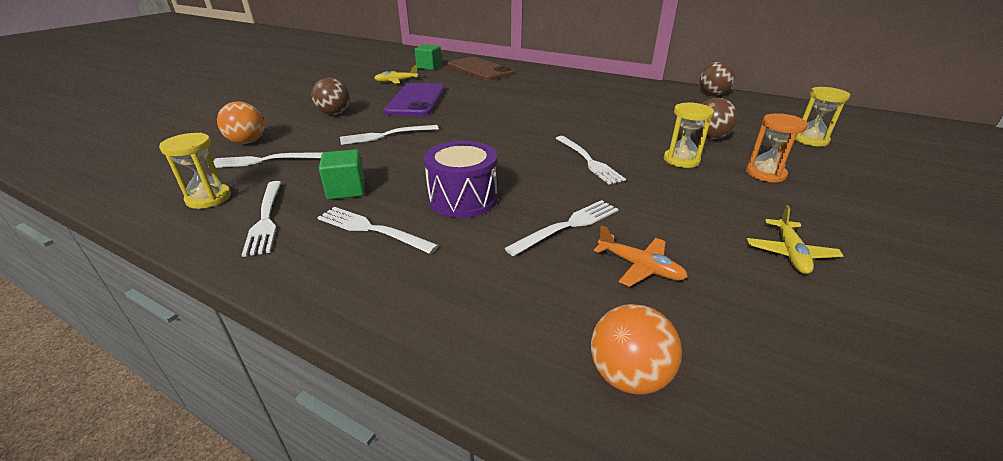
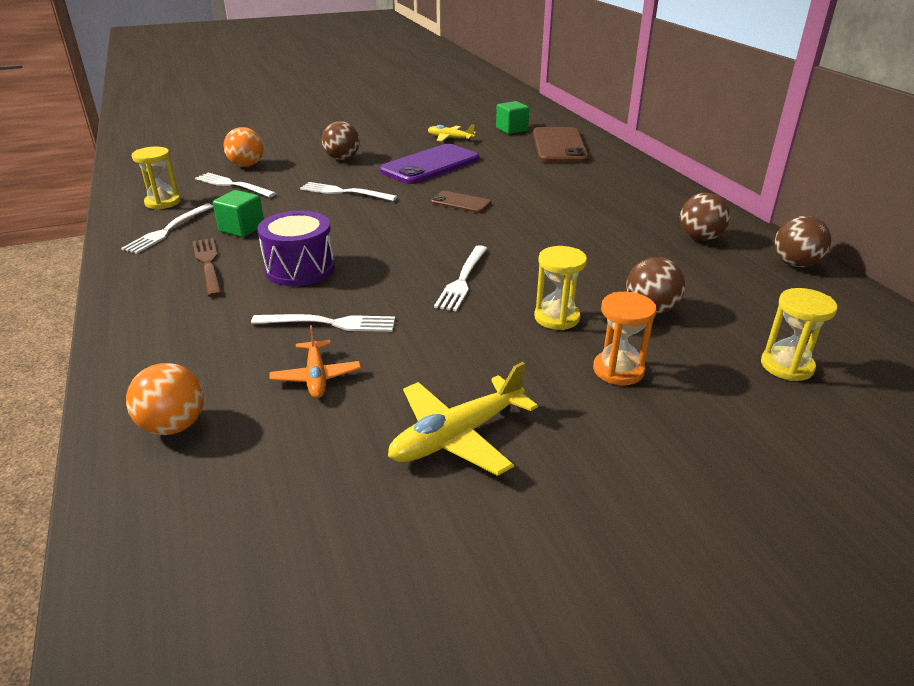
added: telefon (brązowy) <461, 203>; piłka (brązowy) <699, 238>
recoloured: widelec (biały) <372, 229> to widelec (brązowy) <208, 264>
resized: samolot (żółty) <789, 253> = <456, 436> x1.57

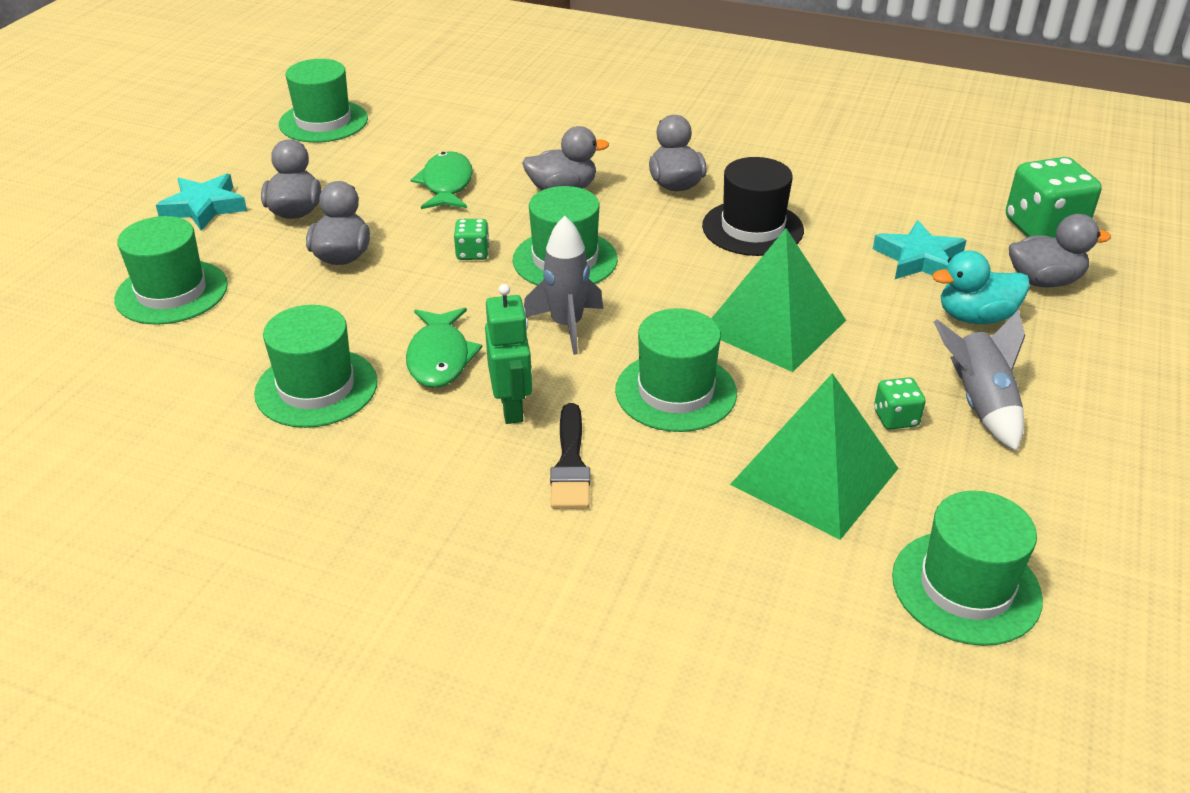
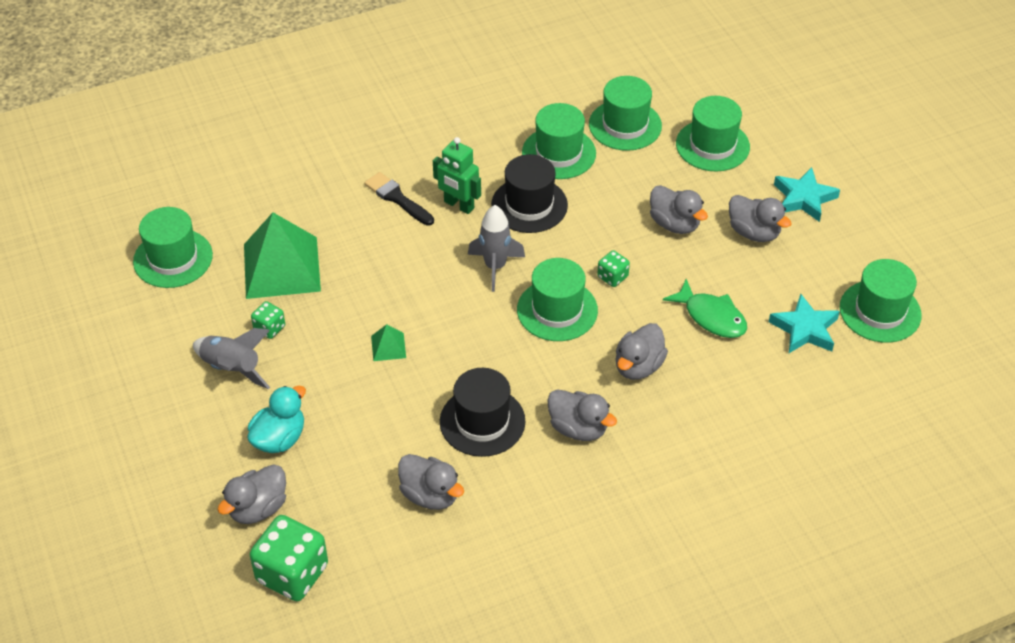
added: kaczka (szary) <430, 495>
moved: kapelusz (zielony) <676, 392> to <625, 125>; gwiazda (turkusowy) <919, 259> to <805, 329>
replaced: ryba (zielony) <439, 357> to kapelusz (czarny) <529, 205>
resized: piramida (zielony) <773, 325> = <388, 347> x0.43

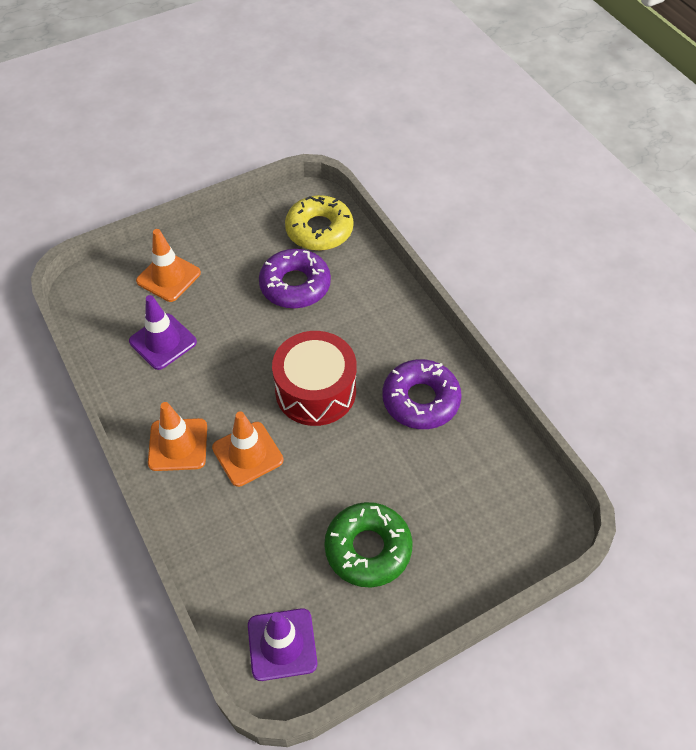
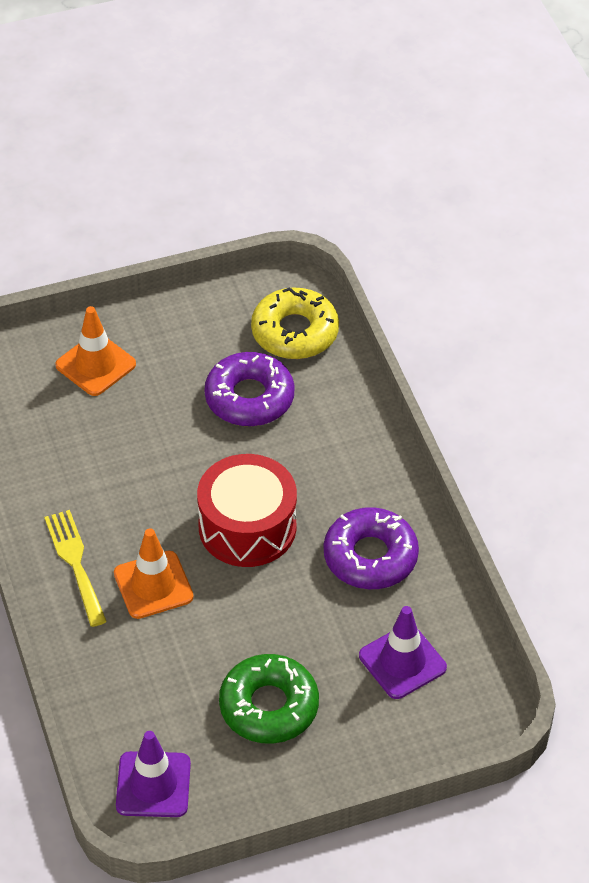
moved: pachołek (fioletowy) <163, 342> to <402, 662>
replaced: pachołek (pomarańczowy) <178, 445> to widelec (żółty) <75, 562>

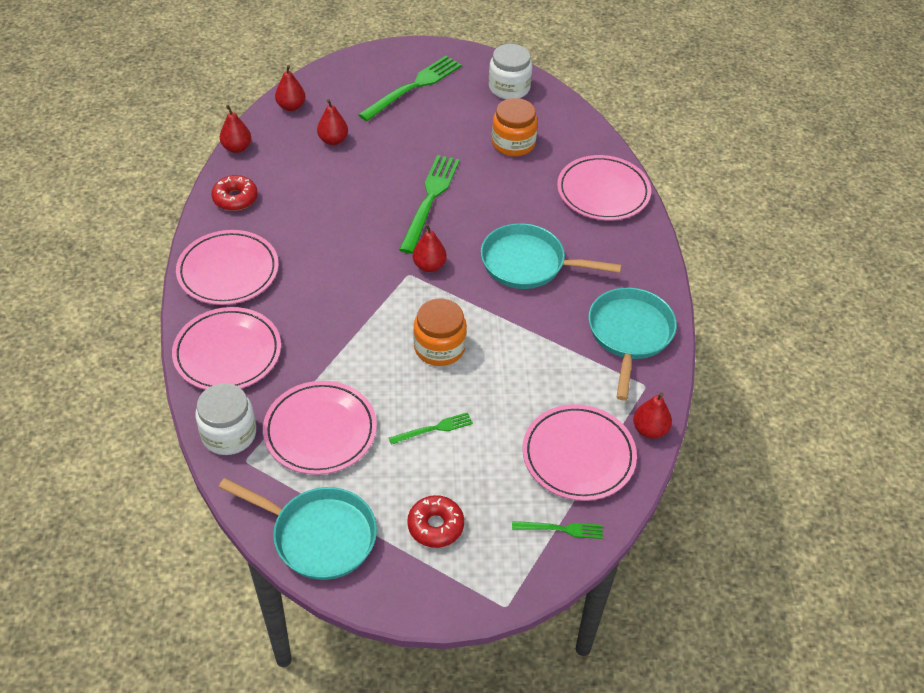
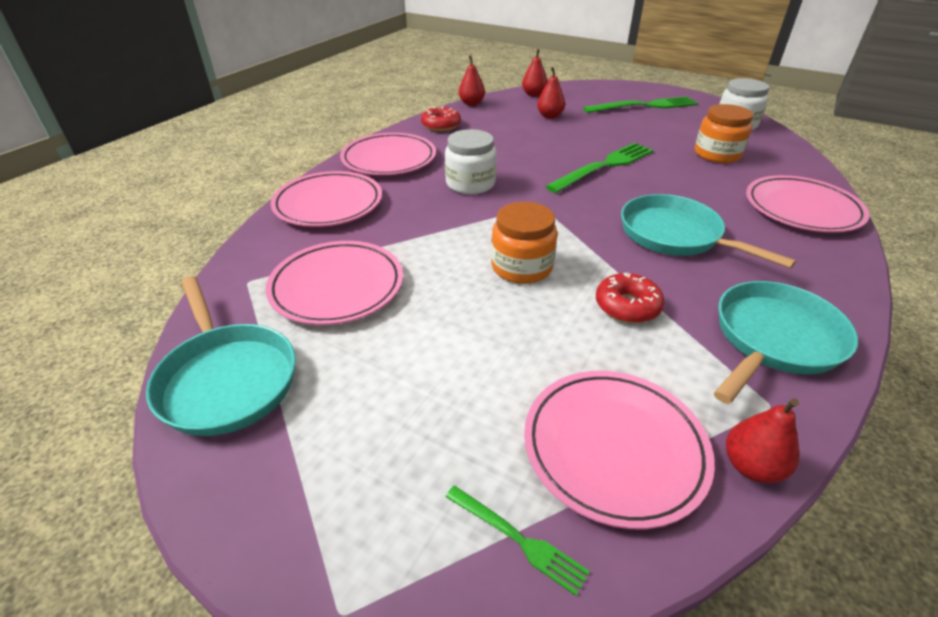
removed: widelec (zielony) <434, 429>; gruszka (czerwony) <429, 266>
moved: słoik (biały) <229, 434> to <470, 184>; donut (czerwony) <435, 526> to <627, 306>

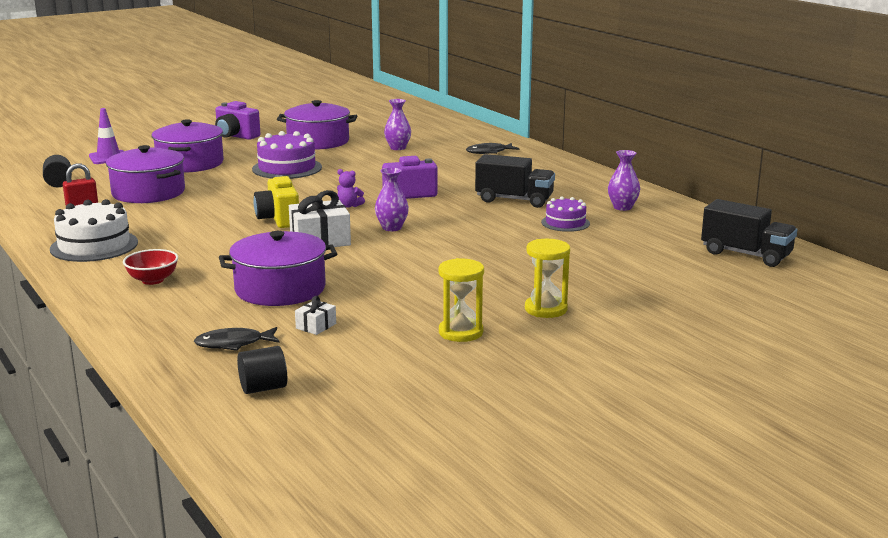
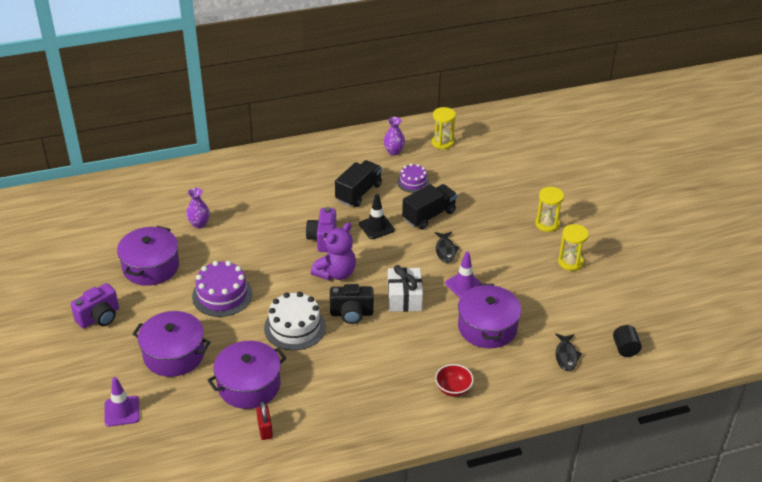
removed: walec (czarny) <58, 183>; prezent (biały) <316, 326>; wazon (fioletowy) <392, 228>
added: pachołek (czarny) <376, 227>; klepsydra (żółty) <442, 142>; pachołek (fioletowy) <464, 285>
moved: tort (biały) <94, 245> to <295, 327>; ryba (czarny) <489, 152> to <445, 250>; ciężarówka (czarny) <746, 254> to <429, 215>
recoloured: aparat fotograficzny (żółty) <279, 219> to aparat fotograficzny (czarny) <351, 313>
resized: miś (fioletowy) <349, 206> = <336, 273> x2.12

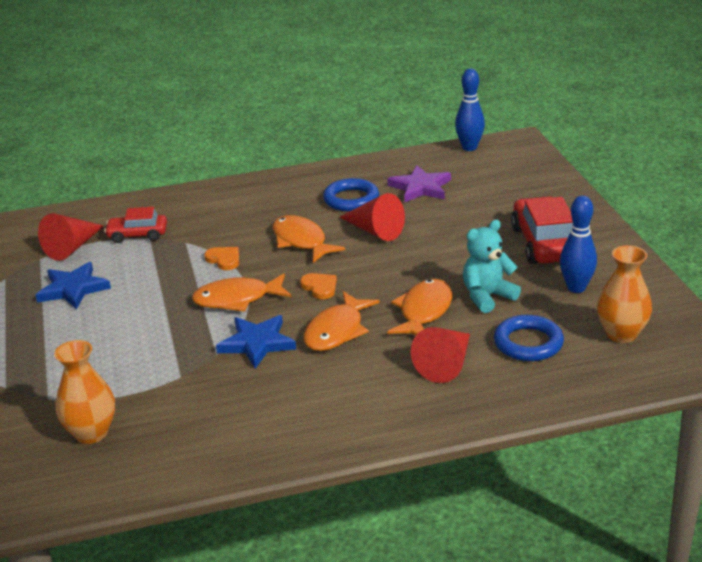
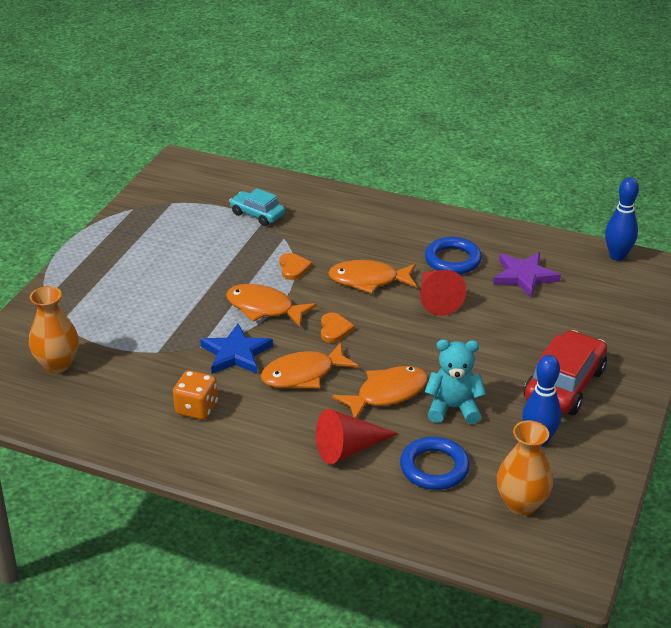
removed: gwiazda (niebieski) <73, 289>; stożek (czerwony) <72, 247>
added: kostka do gry (pomarańczowy) <196, 408>
recoloured: samochód (czerwony) <137, 235> to samochód (turkusowy) <257, 214>
turned: ryba (pomarańczowy) <301, 241> = <368, 280> 90 degrees counterclockwise

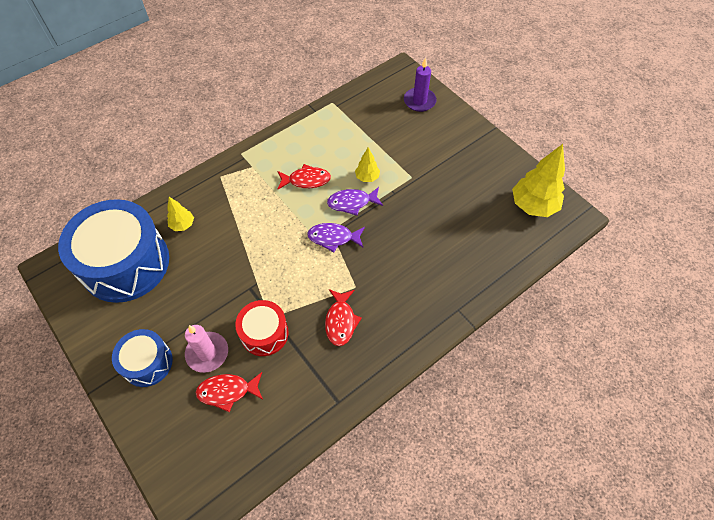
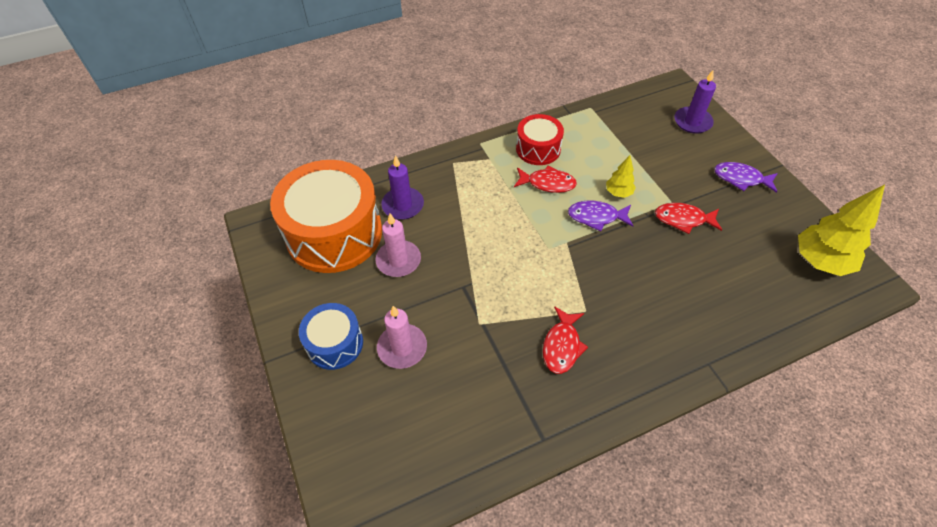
added: świeca (różowy) <398, 260>
moved: ryba (czerwony) <227, 391> to <683, 219>; bęben (czerwony) <264, 333> to <538, 149>; ryba (fioletowy) <333, 238> to <741, 179>
replaced: drzewko (żółty) <183, 225> to świeca (fioletowy) <403, 205>
recoloured: bęben (niebieski) <125, 263> to bęben (pomarańczowy) <334, 233>

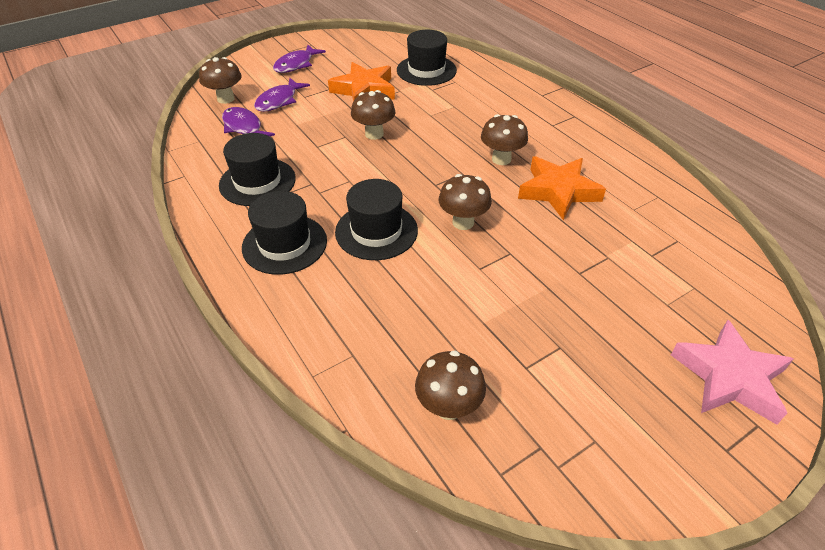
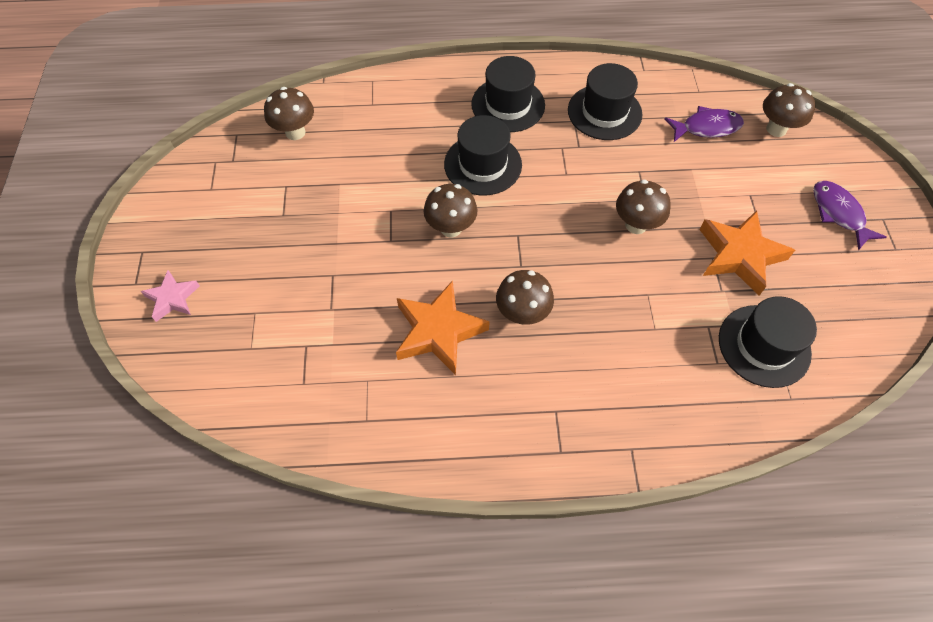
removed: ryba (fioletowy) <279, 101>
resized: gwiazda (różowy) <729, 377> = <172, 298> x0.58

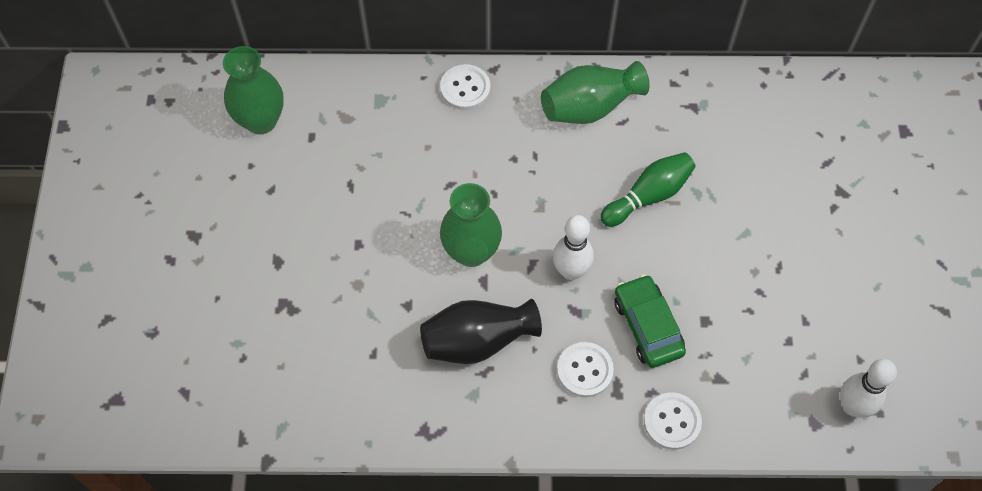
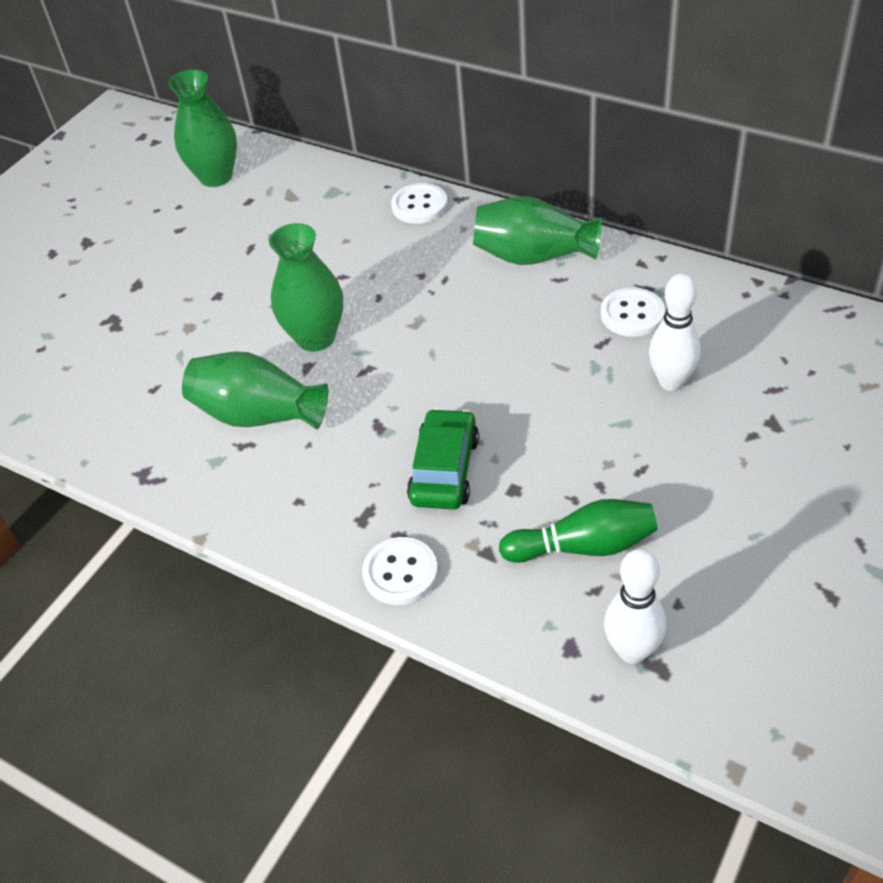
moved: kręgiel (biały) <571, 271> to <671, 382>; guzik (biały) <585, 370> to <632, 314>; kręgiel (zielony) <648, 196> to <584, 546>
recoloured: wazon (czarny) <477, 341> to wazon (zielony) <259, 415>

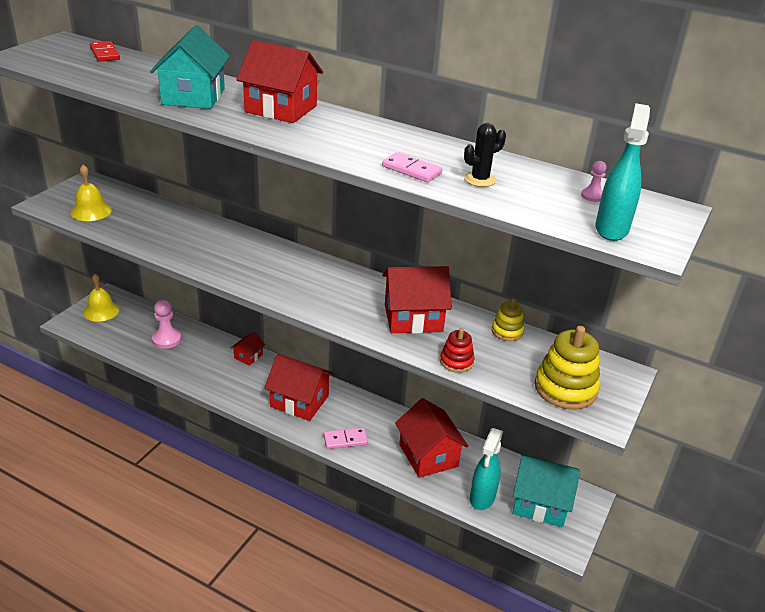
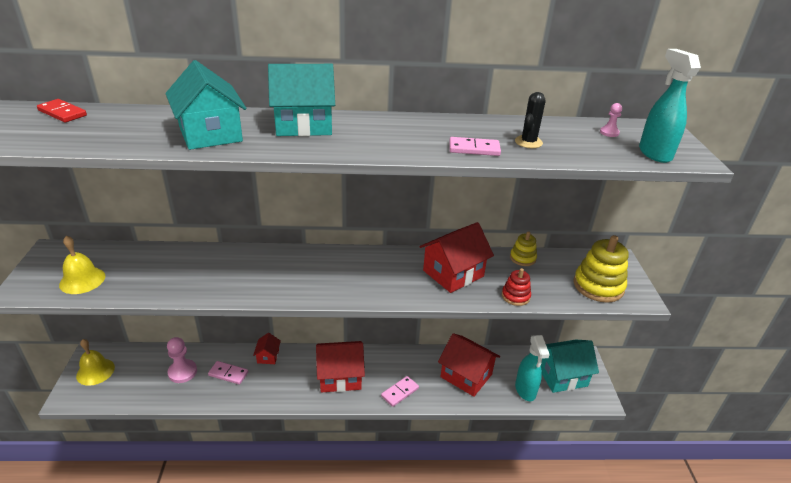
added: kostka domina (różowy) <228, 374>
recoloured: domek (czerwony) <281, 109> to domek (turkusowy) <304, 125>

